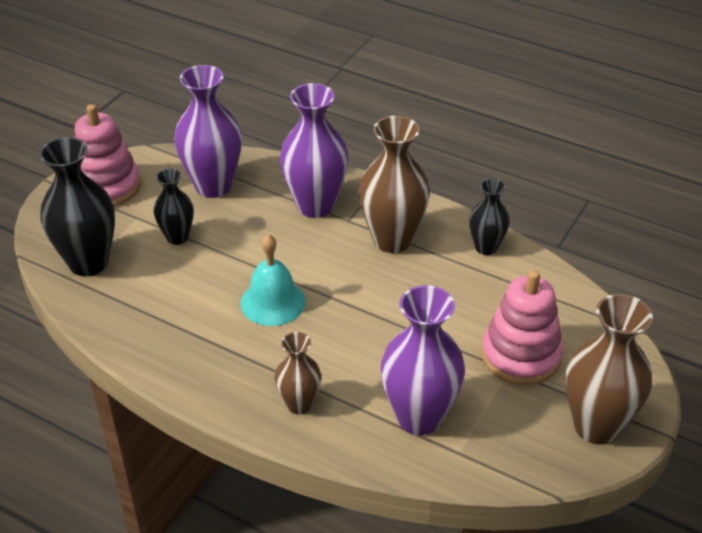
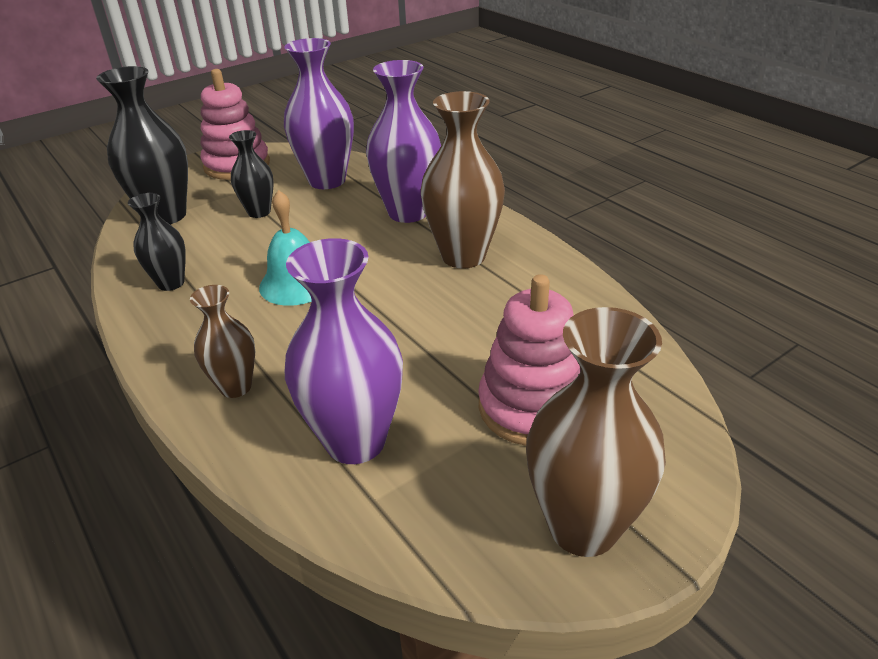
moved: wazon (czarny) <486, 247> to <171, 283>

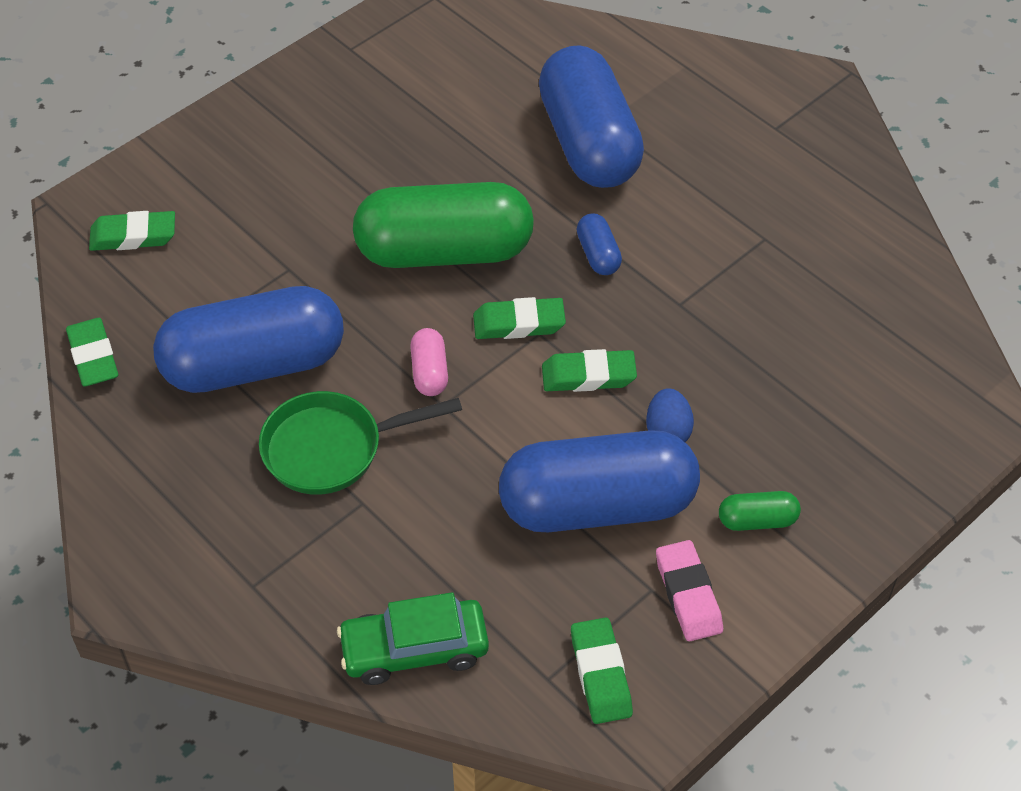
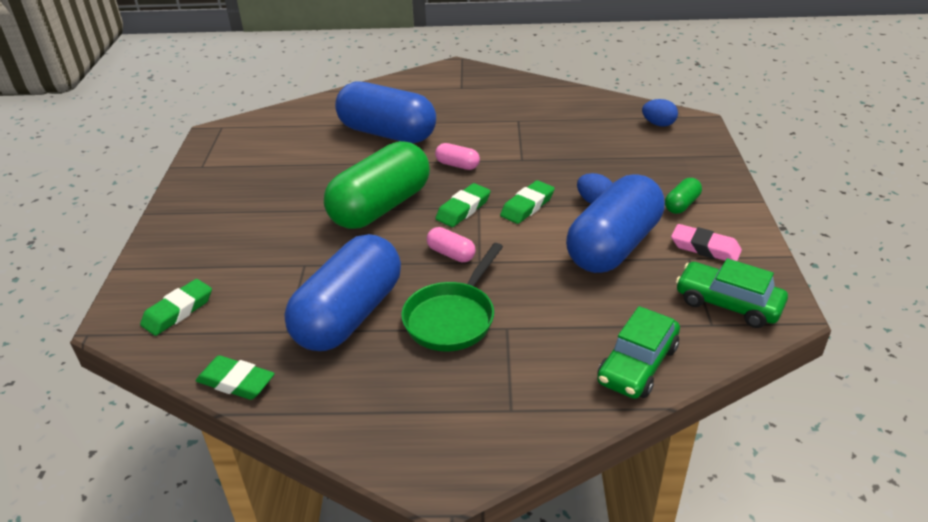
added: jajko (niebieski) <658, 124>
replaced: gumka do mazania (zielony) <600, 674> to samochód (zielony) <728, 303>
recoloured: kapsułka (niebieski) <598, 255> to kapsułka (różowy) <457, 165>

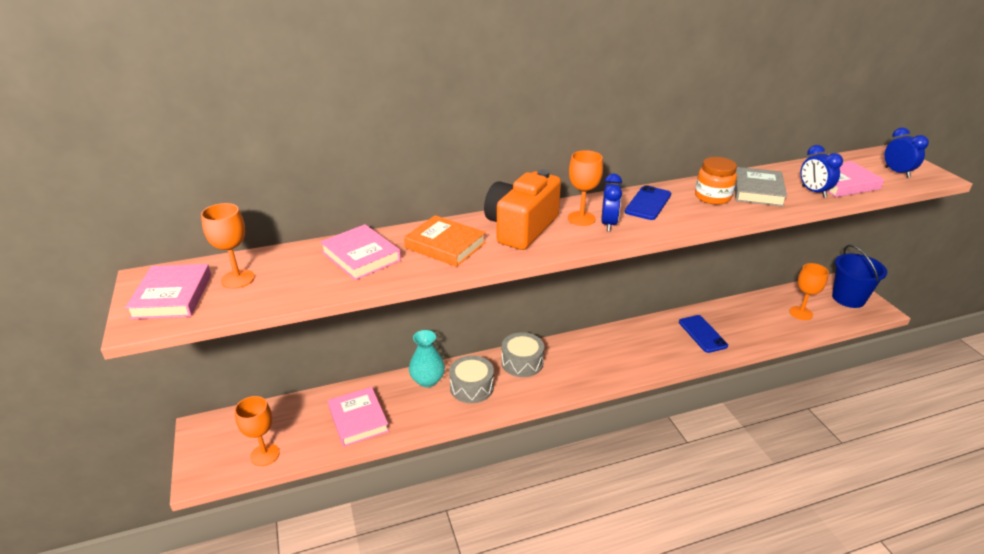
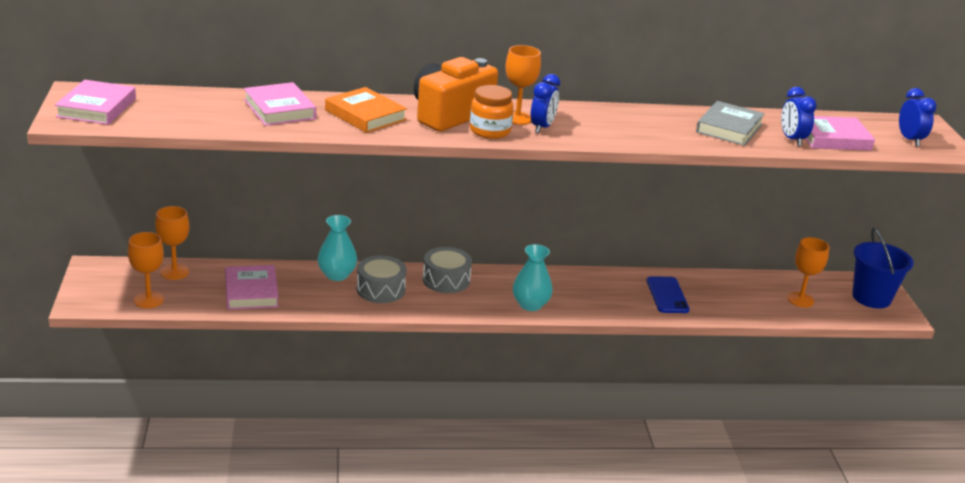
removed: telefon (niebieski) <648, 203>
added: wazon (turkusowy) <530, 305>
moved: kielich (pomarańczowy) <238, 279> to <174, 272>; słoik (pomarańczowy) <712, 197> to <490, 131>

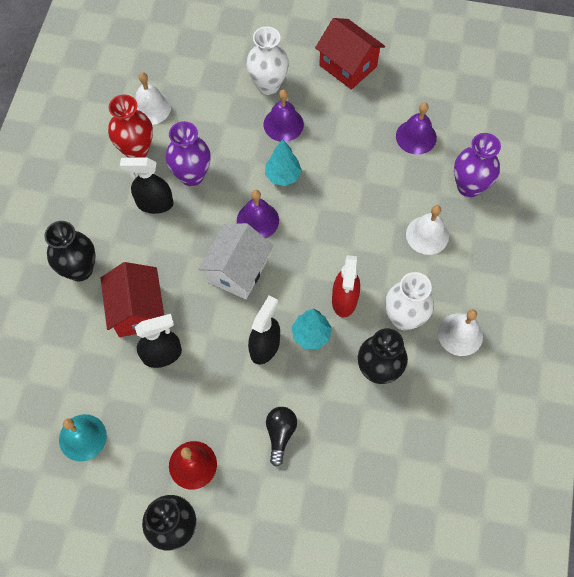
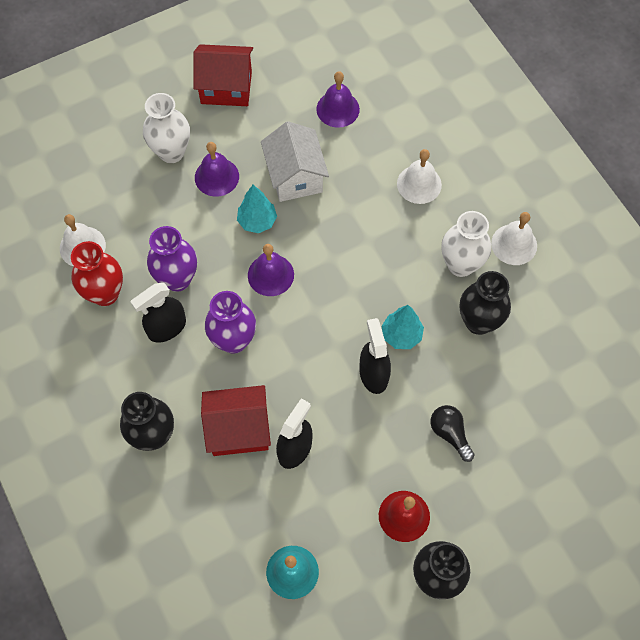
removed: spryskiwacz (czerwony) <344, 300>
moved: domek (biały) <237, 271> to <295, 176>; wazon (fioletowy) <469, 186> to <233, 340>
turned: domek (czerwony) <137, 310> = <238, 429> 45 degrees counterclockwise

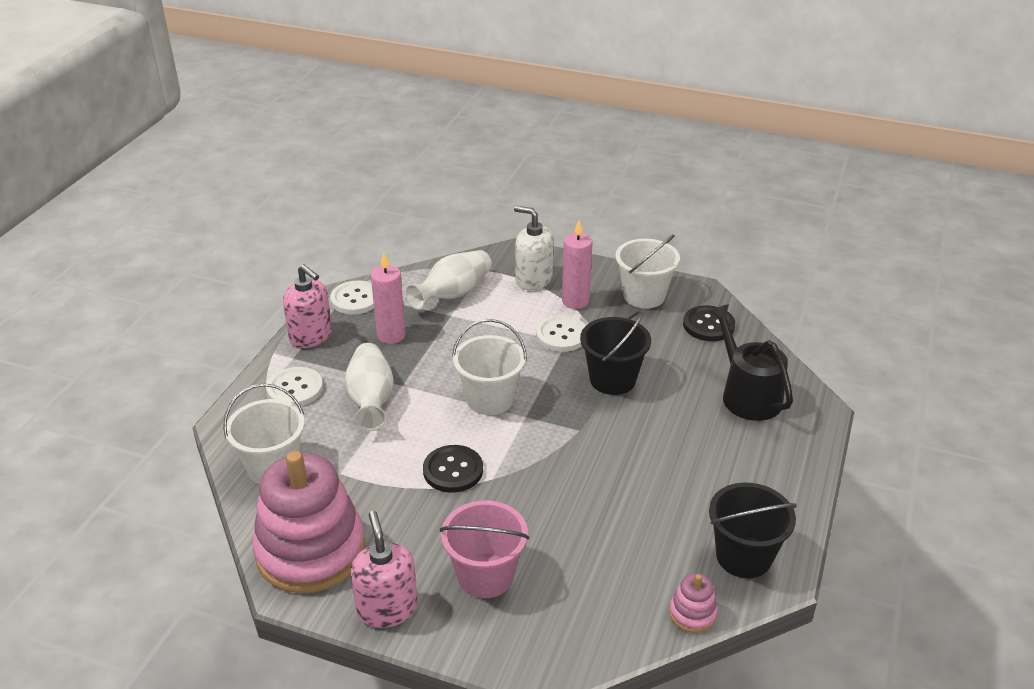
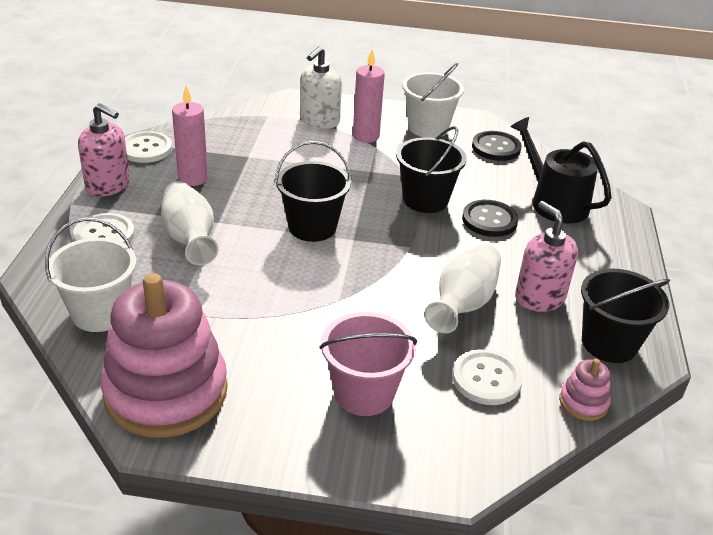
moved: dozownik mydła (różowy) <387, 608> to <539, 298>; wazon (biały) <453, 294> to <463, 304>; guzik (czarny) <453, 470> to <489, 220>; guzik (biały) <561, 335> to <486, 379>
recoloured: wiadro (biały) <490, 399> to wiadro (czarny) <312, 227>
turned: dozownik mydła (biały) <533, 279> = <319, 121> 75 degrees counterclockwise

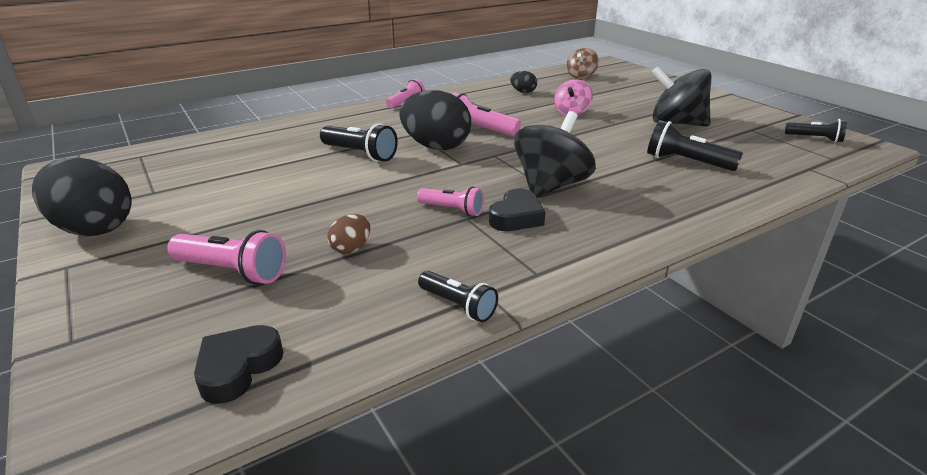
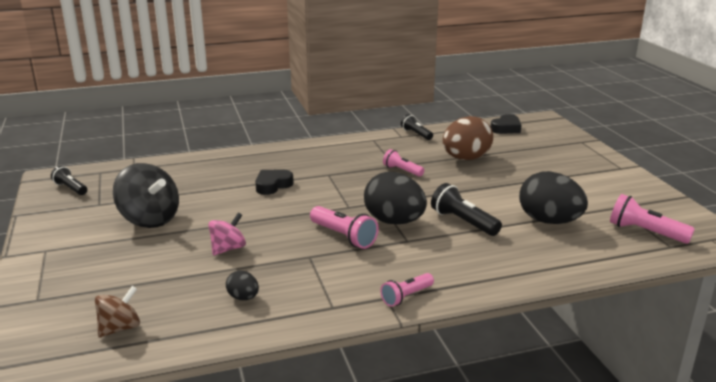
removed: bączek (czarny) <550, 186>; latarka (czarny) <686, 162>
moved: jajko (czarny) <94, 228> to <549, 221>; latarka (różowy) <232, 271> to <645, 232>; serce (czarny) <516, 217> to <273, 185>
resized: jajko (brązowy) <351, 249> = <465, 158> x2.15

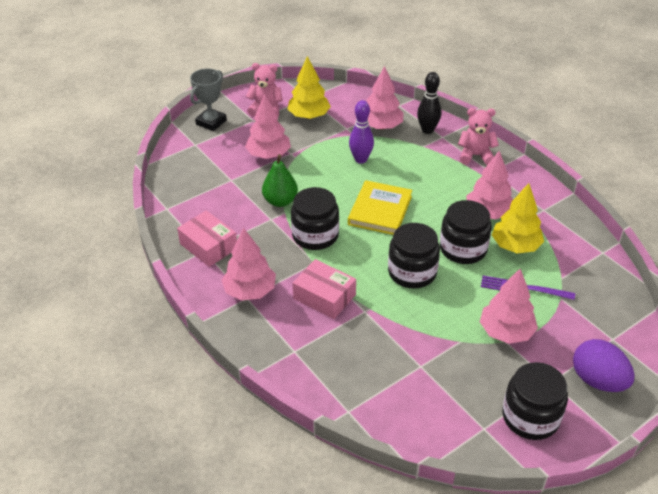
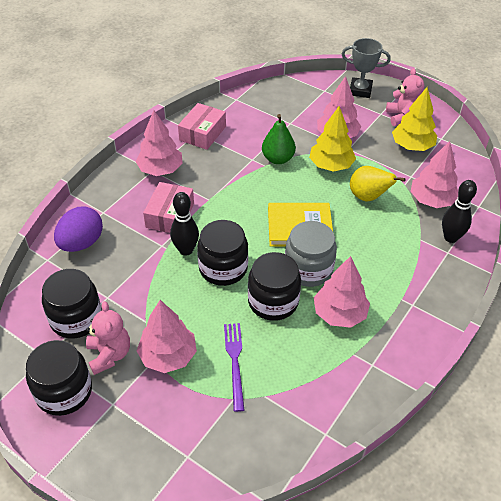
added: kręgiel (czarny) <186, 250>; słoik (szary) <308, 269>
moved: słoik (czarny) <315, 235> to <76, 318>; miś (różowy) <475, 156> to <109, 354>; drzewko (żółty) <515, 246> to <331, 165>; jajko (fioletowy) <597, 380> to <81, 243>
replaced: kręgiel (fioletowy) <361, 159> to gruszka (żółty) <368, 197>

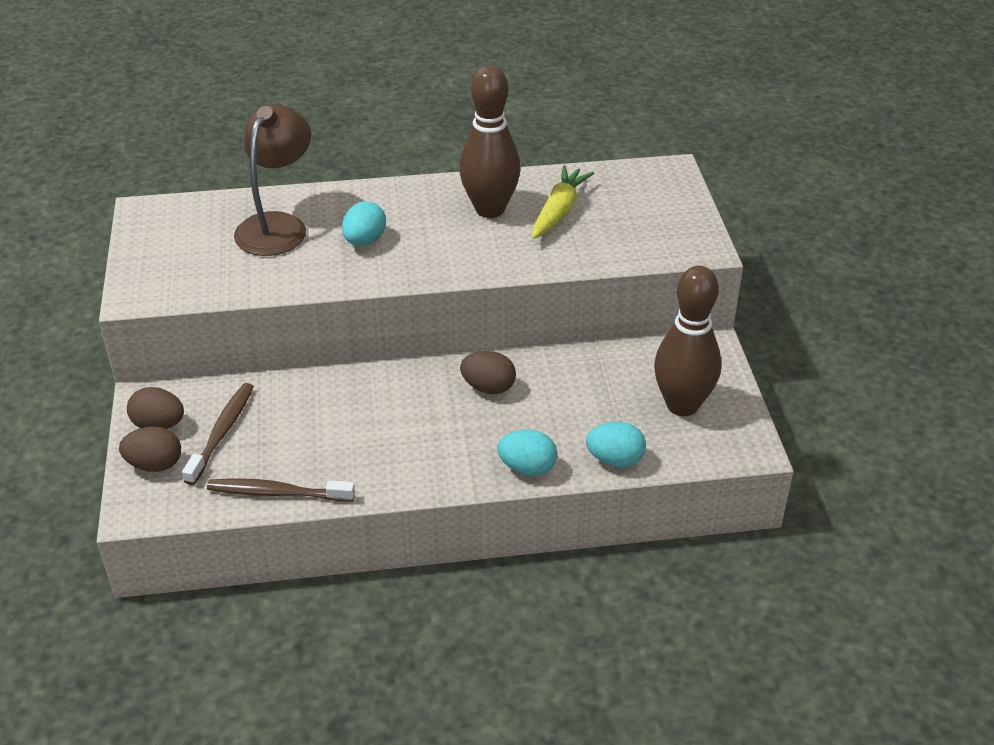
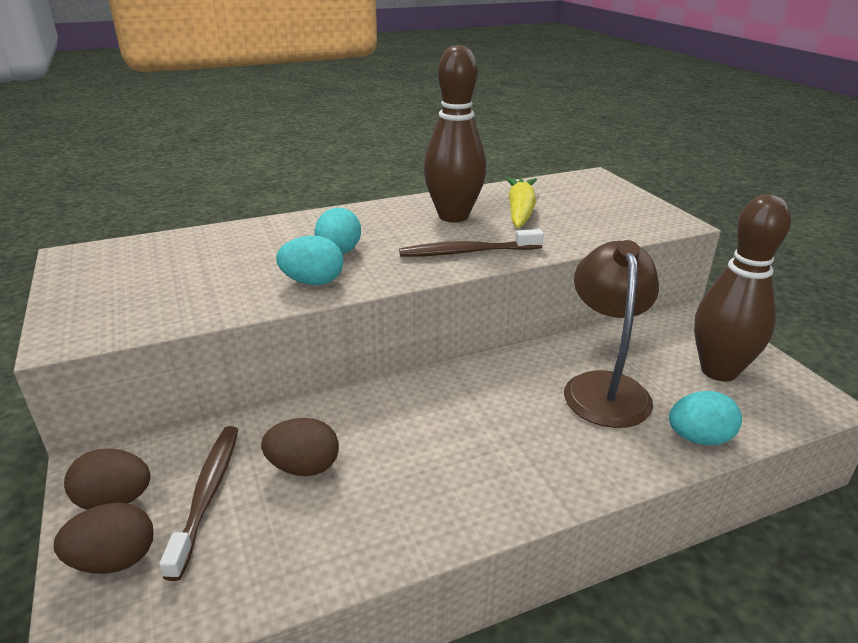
moved: szczoteczka do zębów (brązowy) <277, 493> to <467, 252>; lampka (brązowy) <277, 225> to <604, 387>; jajko (brązowy) <488, 387> to <304, 467>; jajko (turkusowy) <527, 468> to <313, 282>

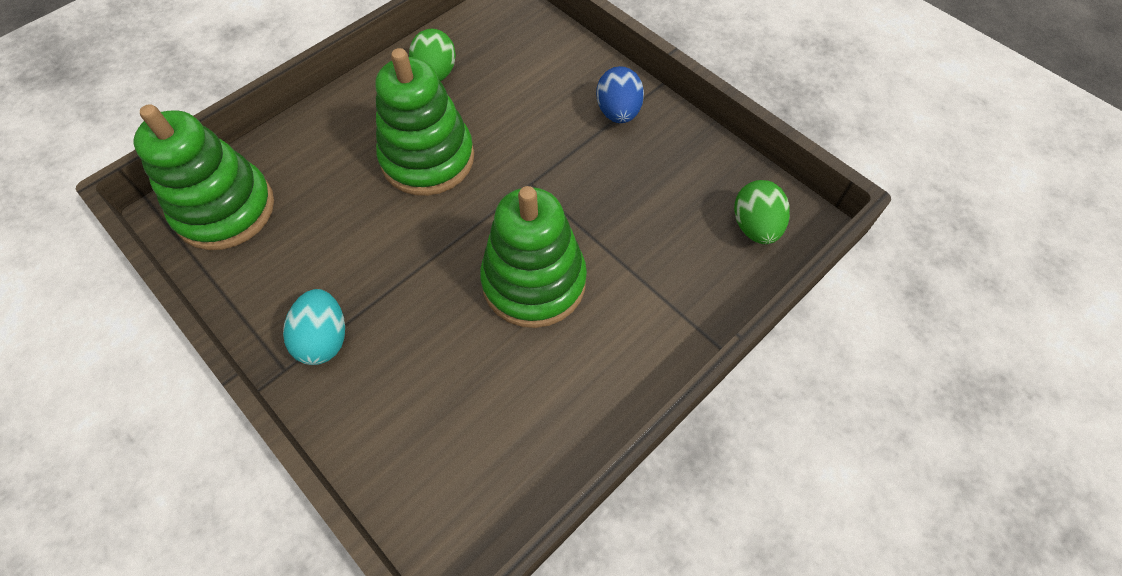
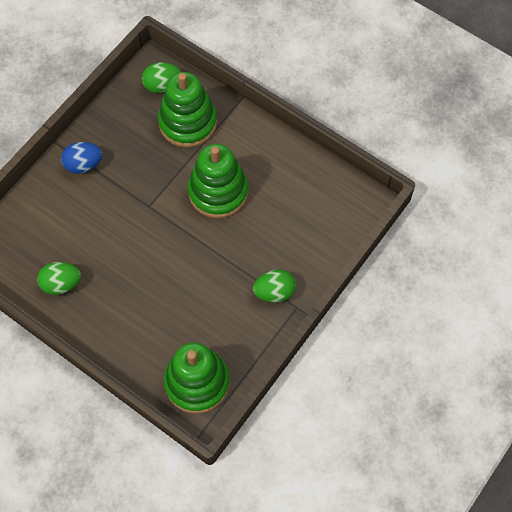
moved: zabawka nakładanka (zielony) <428, 158> to <188, 122>
recoloured: jajko (turkusowy) <324, 339> to jajko (zielony) <274, 292>

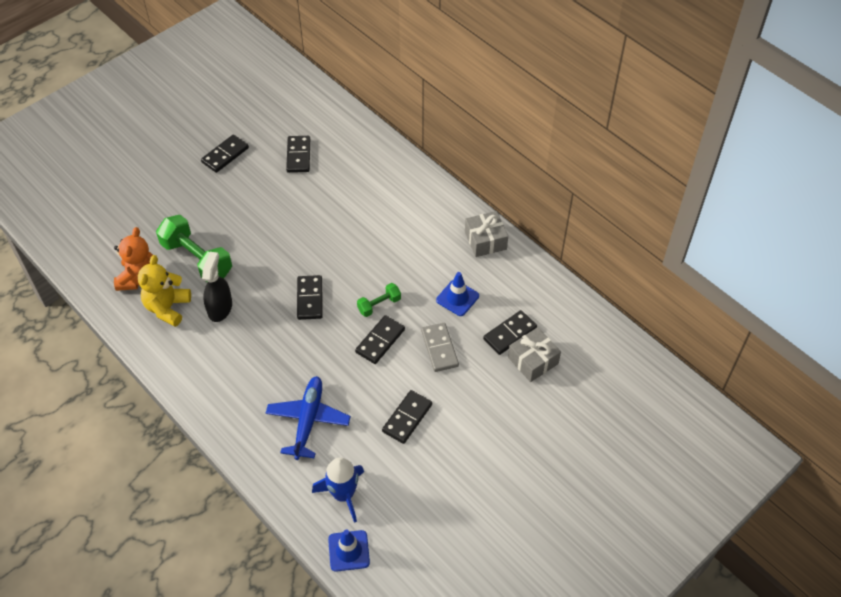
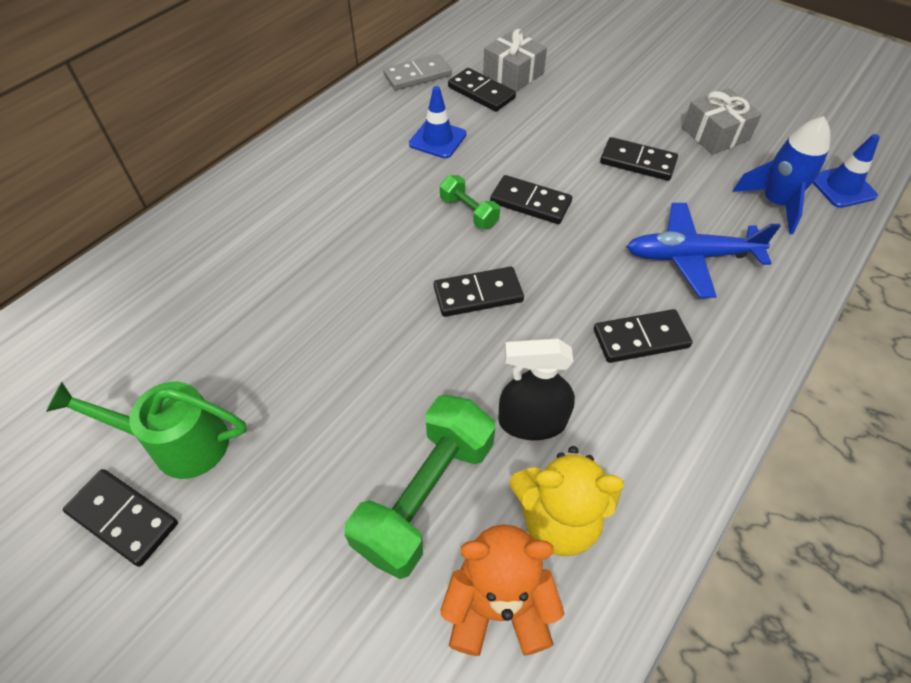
added: konewka (zielony) <178, 443>
moved: kostka domina (czarny) <298, 156> to <640, 338>; kostka domina (szary) <439, 348> to <417, 75>; prezent (szary) <485, 240> to <715, 134>

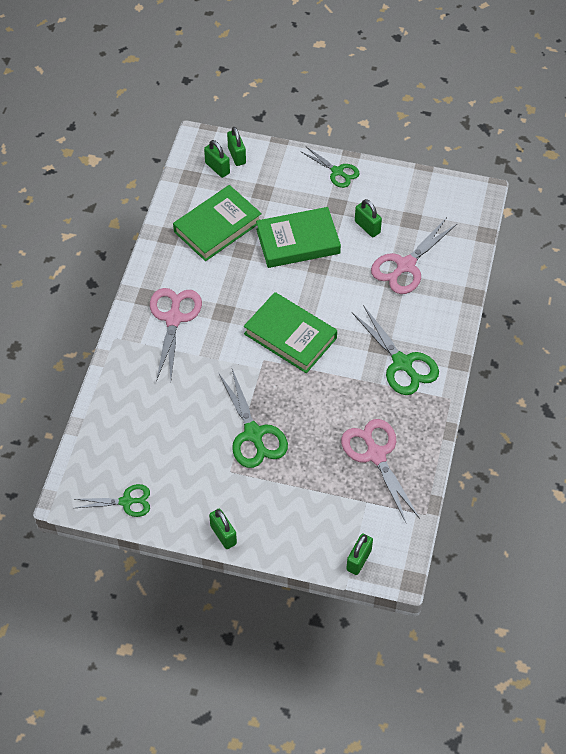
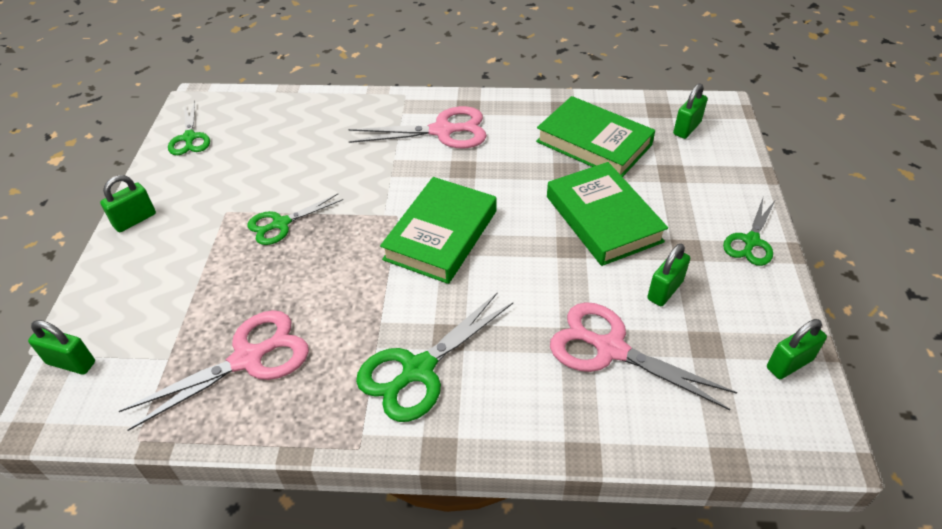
moved: kłódka (zielony) <237, 155> to <789, 364>
resized: nożyczki (zielony) <253, 434> = <281, 224> x0.63

